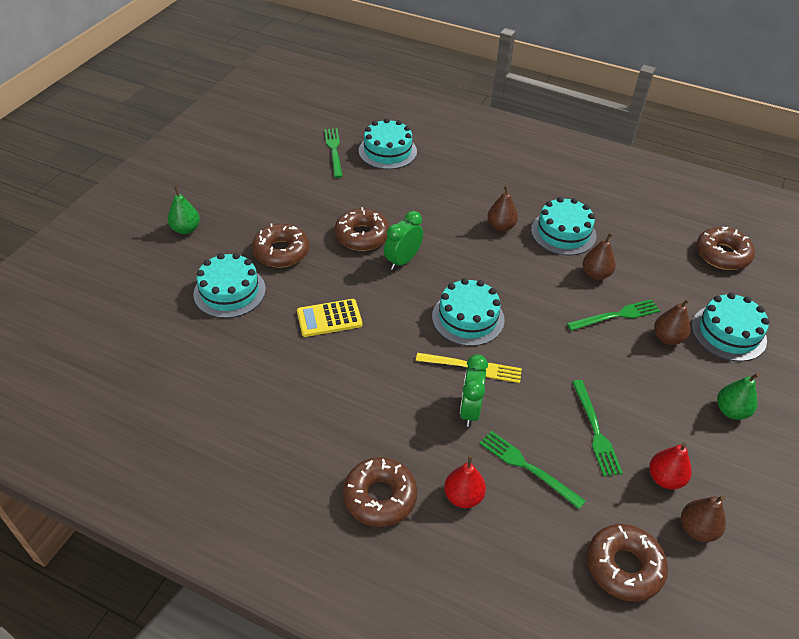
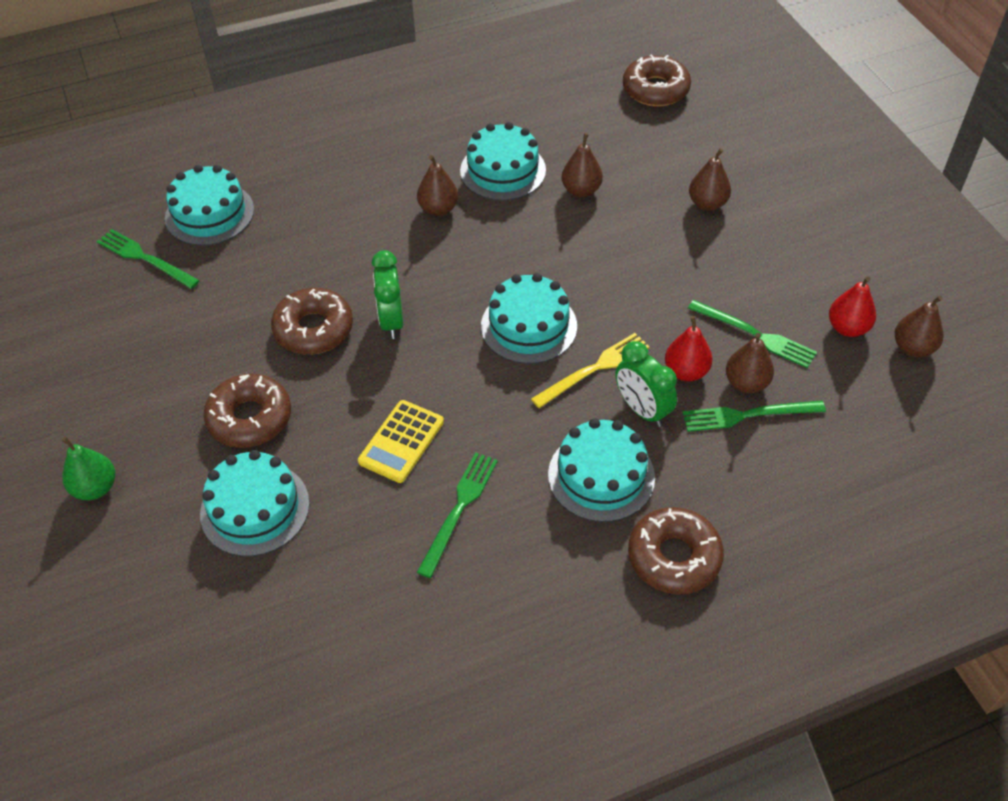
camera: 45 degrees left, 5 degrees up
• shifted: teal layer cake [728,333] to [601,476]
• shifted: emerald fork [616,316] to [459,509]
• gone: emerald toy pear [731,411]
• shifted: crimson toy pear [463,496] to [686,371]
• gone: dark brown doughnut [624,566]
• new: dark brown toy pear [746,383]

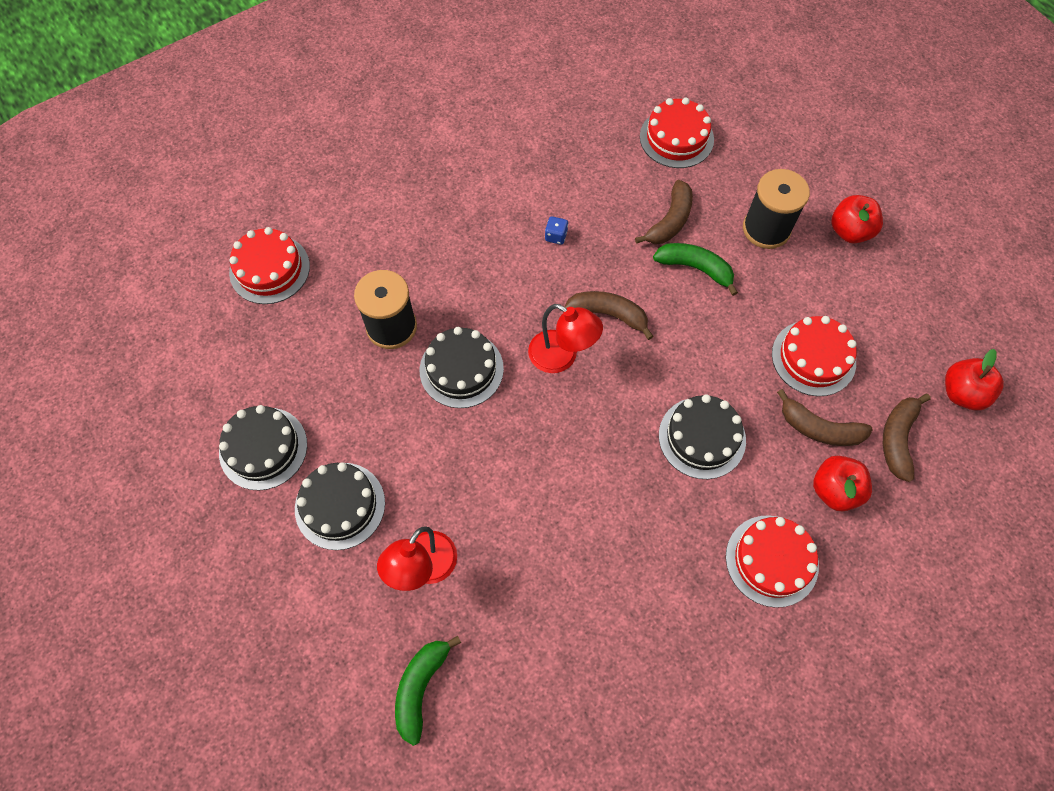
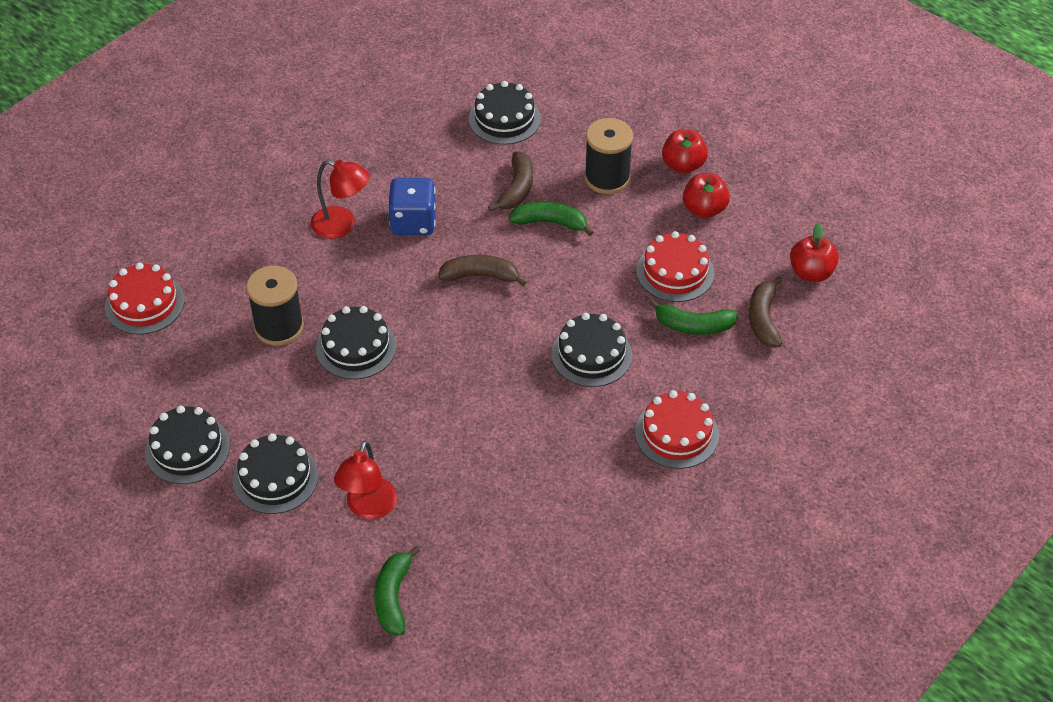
camera: 15 degrees left, 15 degrees down
• repainted: crimson layer cake [676,138] to jet-black layer cake [504,119]
• scaled: blue die [556,236] = [413,222] x2.29
• shifted: crimson reading lamp [562,357] to [342,225]
• repainted: dark brown banana [819,428] to emerald banana [693,325]
• shifted: crimson apple fruit [834,490] to [704,209]

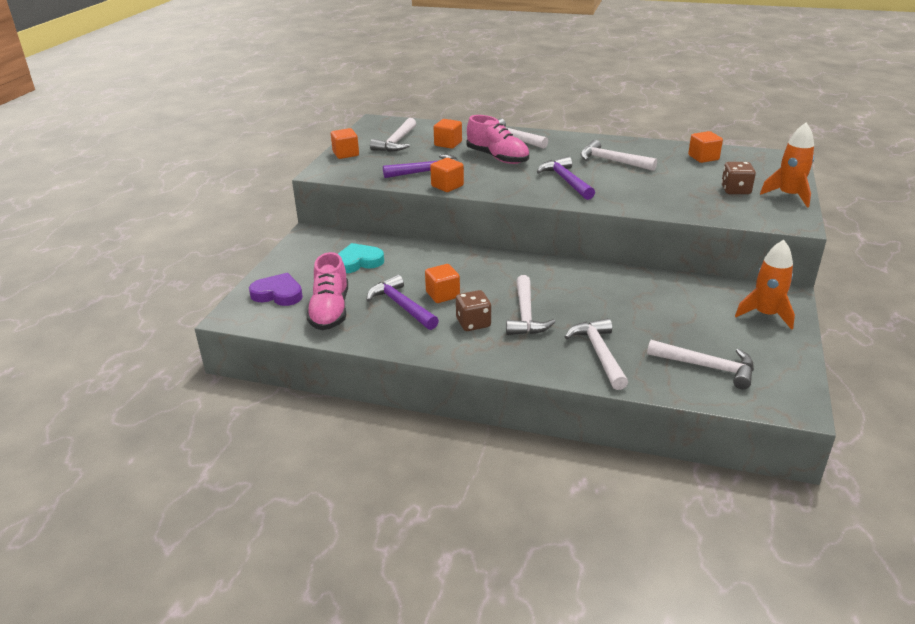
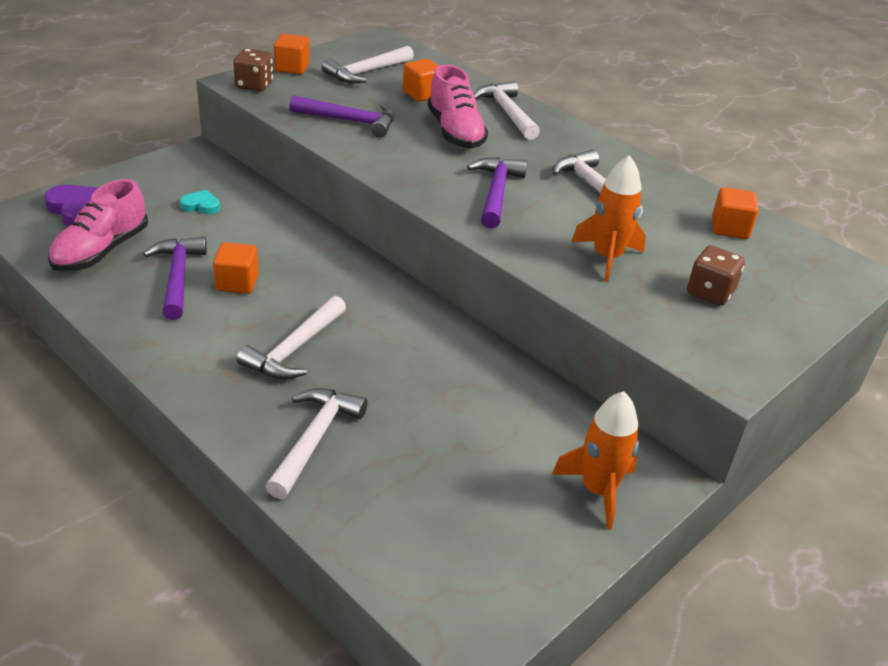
camera: 25 degrees right, 5 degrees up
• shifted: orange-coloured rocket [788,195] to [607,257]
• gone: orange-coloured solid cube [447,186]
• scaled: teal love heart [358,262] = [201,205] x0.61
• shifted: dark brown die [473,323] to [254,85]
• gone: pure white claw hammer [707,367]

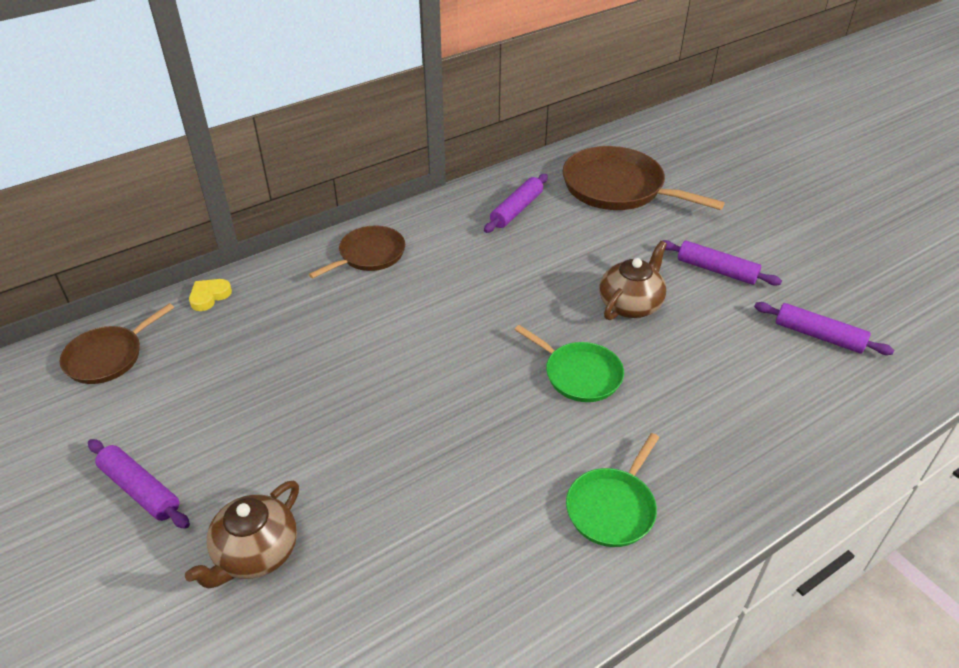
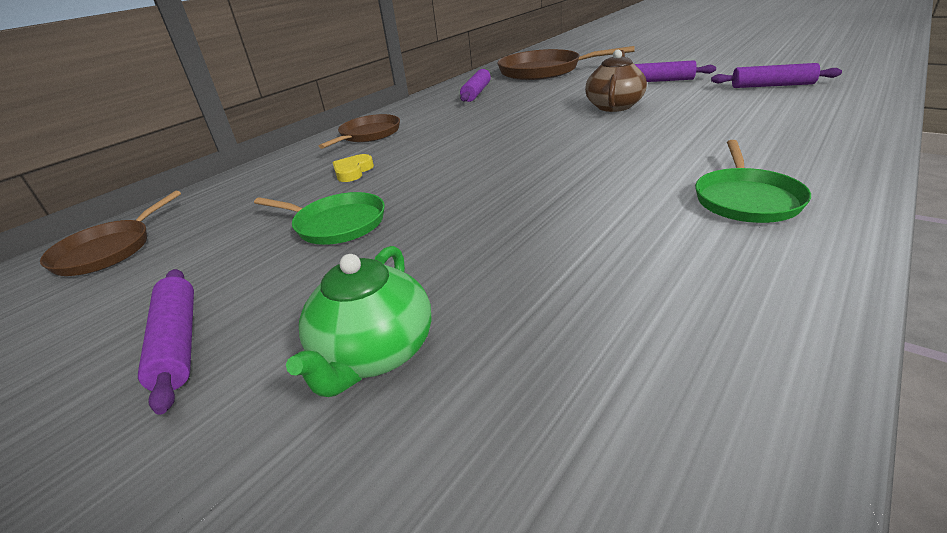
camera: 15 degrees left, 10 degrees down
• shifted: bright yellow love heart [209,296] to [353,171]
• shifted: emerald skillet [579,374] to [336,224]
• rotated: royal purple dough roller [140,489] = [178,342] 45 degrees clockwise
• repainted: dark brown china teapot [255,553] to emerald china teapot [374,353]

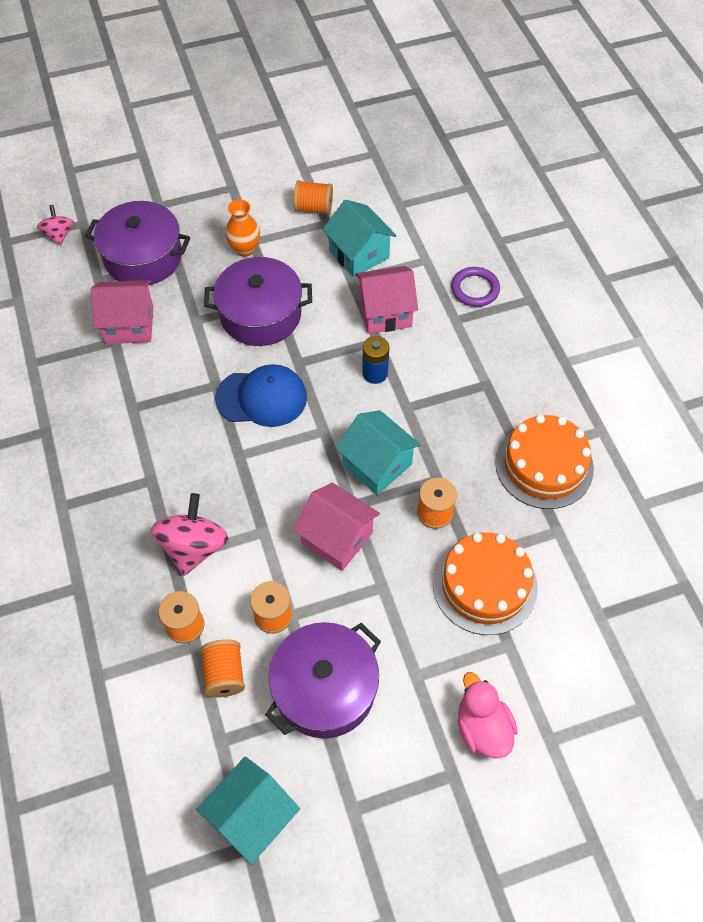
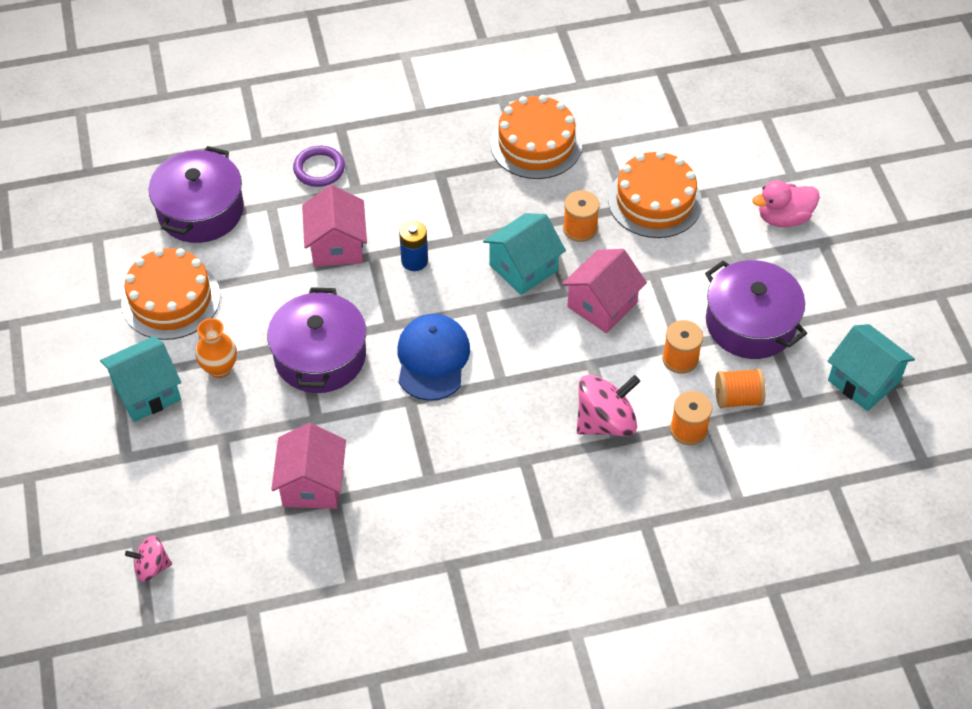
camera: 85 degrees left, 5 degrees down
• swapped: orange-coloured spool [313,208] to orange-coloured layer cake [171,299]
• shifted: teal cottage [359,254] to [147,392]
• shifted: royal purple stockpot [143,257] to [200,210]
• rotated: pink spinning top [194,547] = [605,422] 135 degrees clockwise

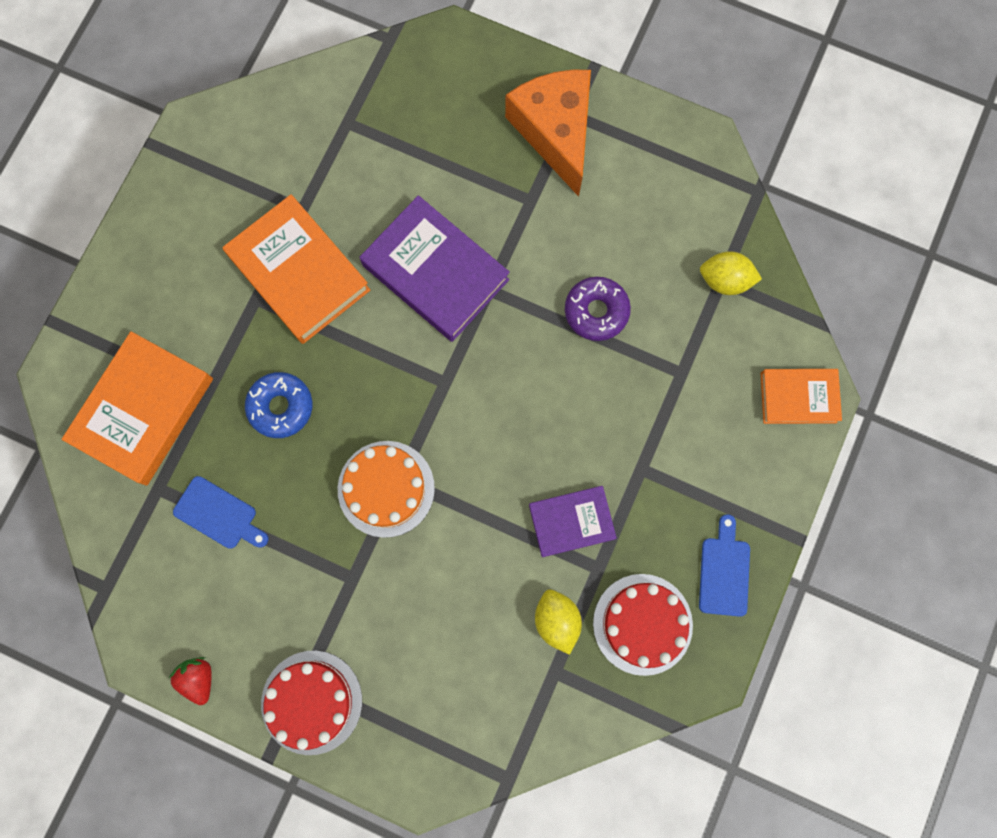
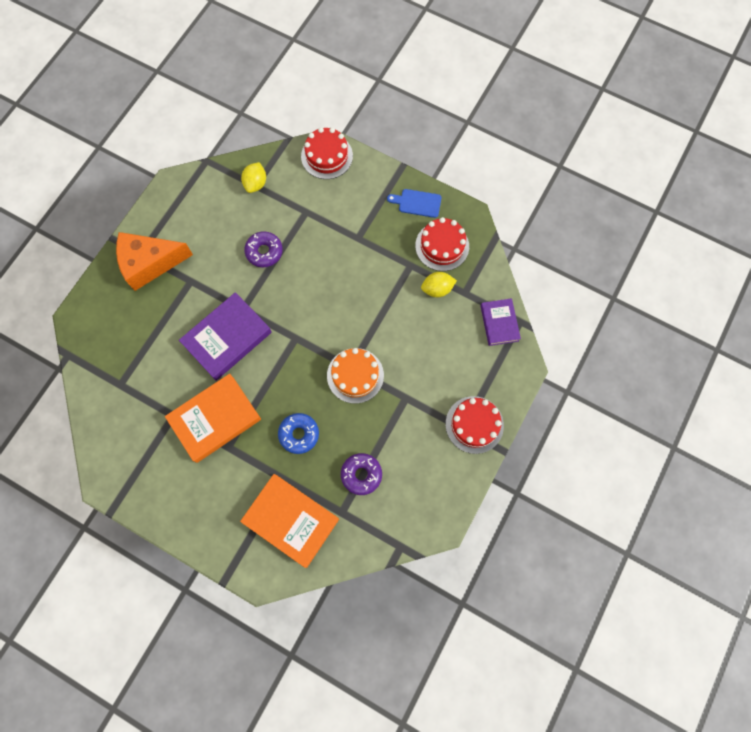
camera: 85 degrees left, 5 degrees down
• swapped: orange-coloured hardcover [798,397] to crimson layer cake [327,156]
• swapped: blue bread board [219,514] to royal purple doughnut [361,474]
• shifted: royal purple hardcover [571,521] to [499,323]
• gone: crimson toy strawberry [198,678]

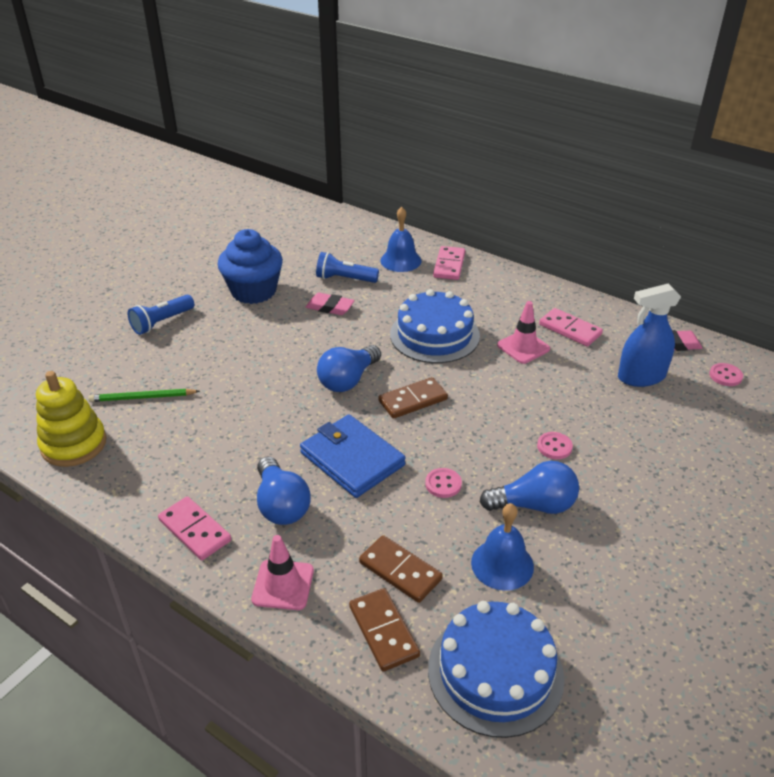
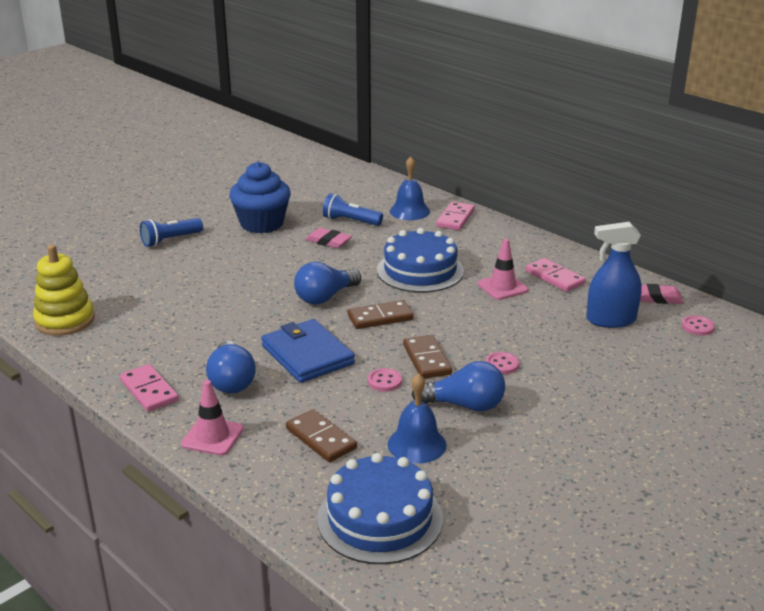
camera: 10 degrees right, 10 degrees down
• gone: emerald wooden pencil [142,397]
• shifted: dark brown domino piece [384,631] to [427,359]

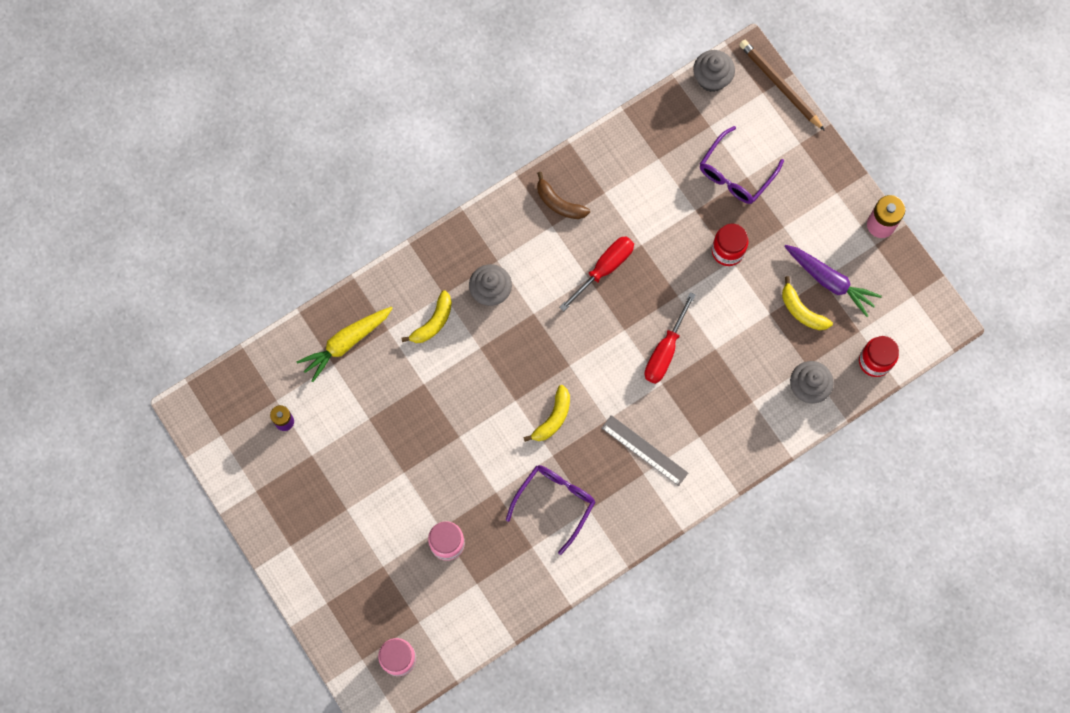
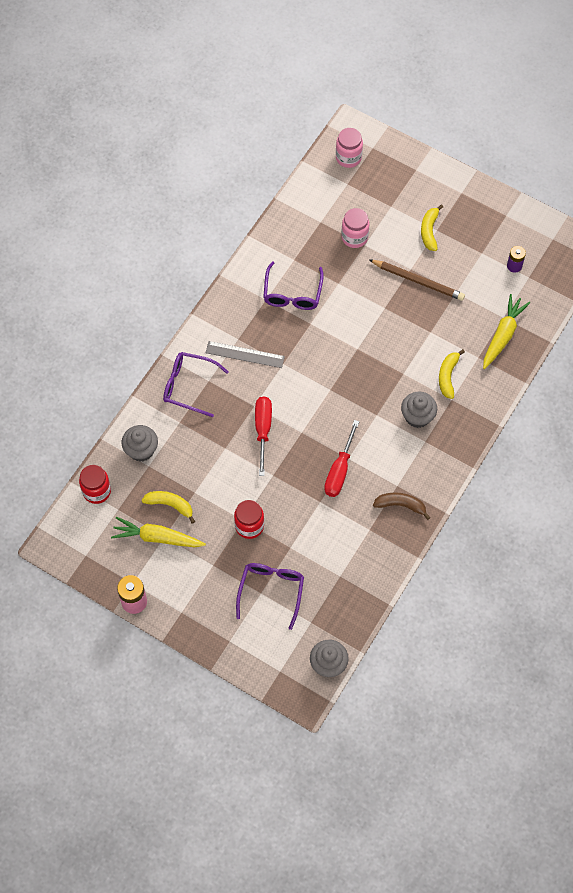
camera: 155 degrees right, 10 degrees down
• shifted: dark brown wooden pencil [780,85] to [418,281]
• repainted: royal purple root vegetable [830,281] to bright yellow root vegetable [157,537]
• shifted: bright yellow banana [553,418] to [429,231]
• new: royal purple glasses [188,386]

